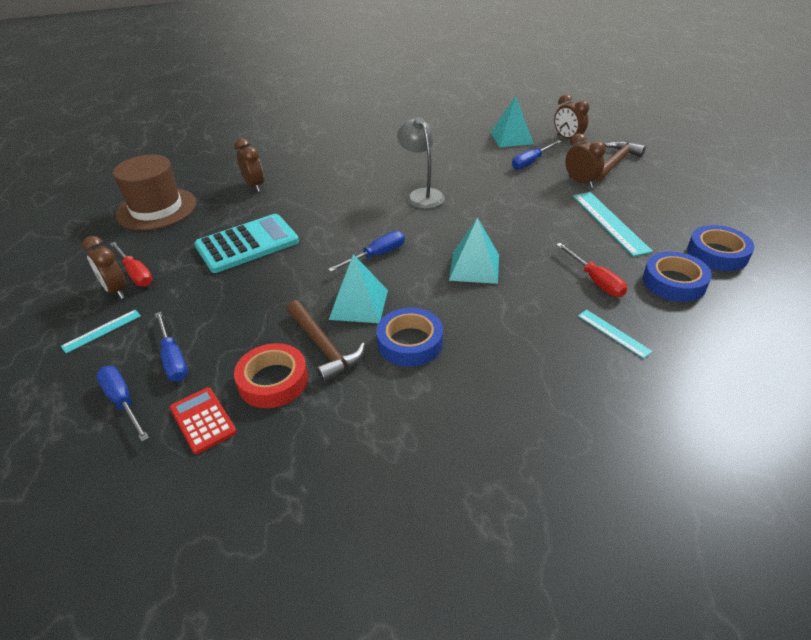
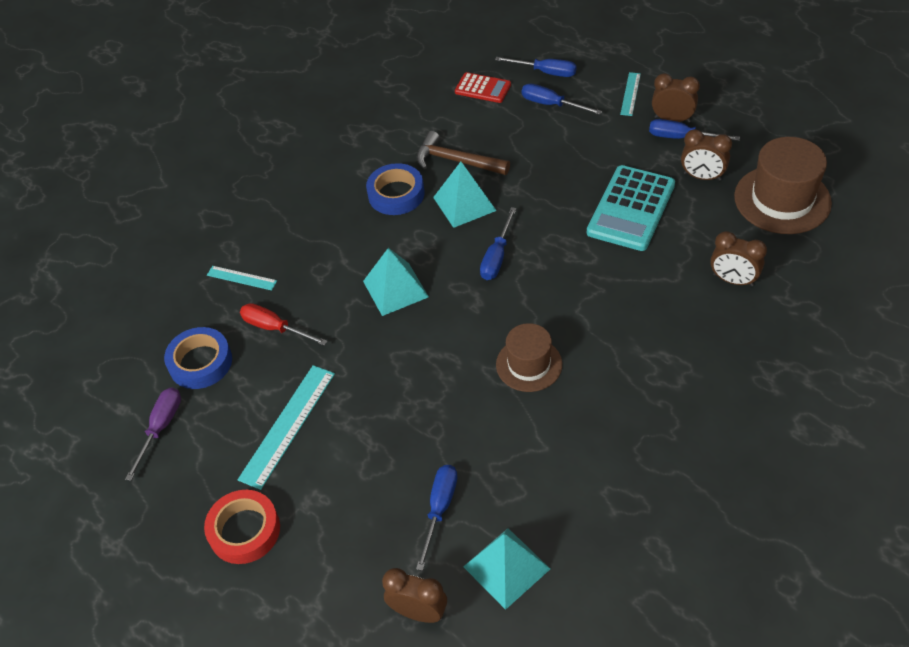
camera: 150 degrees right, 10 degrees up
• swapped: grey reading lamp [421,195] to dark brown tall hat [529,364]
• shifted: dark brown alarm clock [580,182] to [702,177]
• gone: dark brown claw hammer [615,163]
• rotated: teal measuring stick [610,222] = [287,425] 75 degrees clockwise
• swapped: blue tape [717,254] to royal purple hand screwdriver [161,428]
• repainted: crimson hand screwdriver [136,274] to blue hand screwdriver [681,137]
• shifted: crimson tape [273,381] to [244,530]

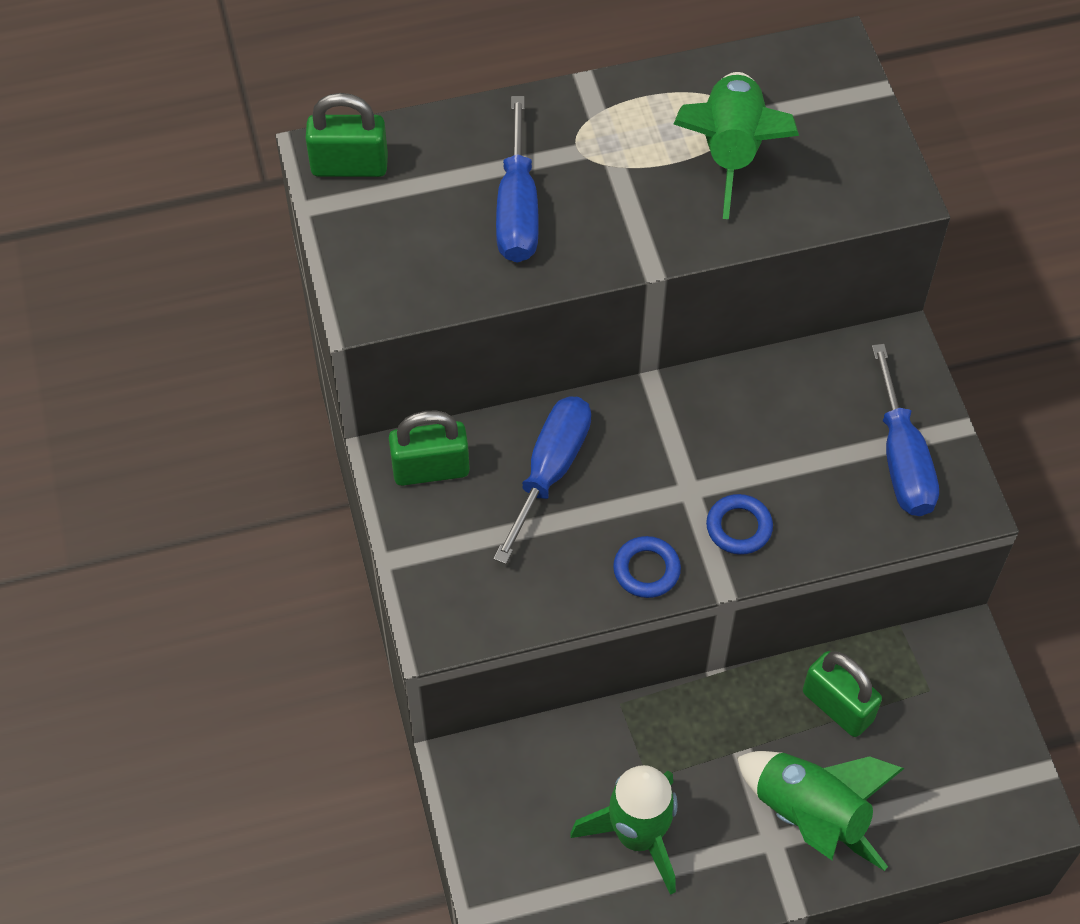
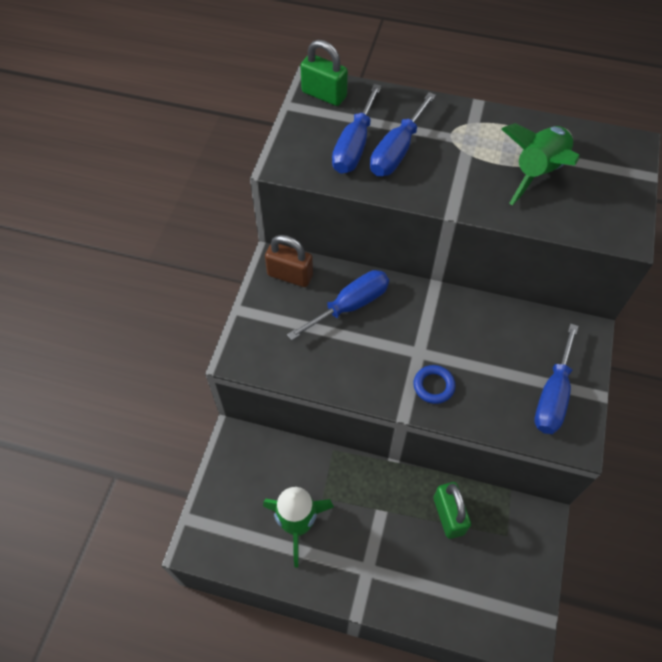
camera: 30 degrees right, 0 degrees up
• repainted: emerald padlock [431,469] to dark brown padlock [290,275]
• gone: blue ring [646,570]
• gone: emerald rocket [810,816]
• new: blue hand screwdriver [354,146]

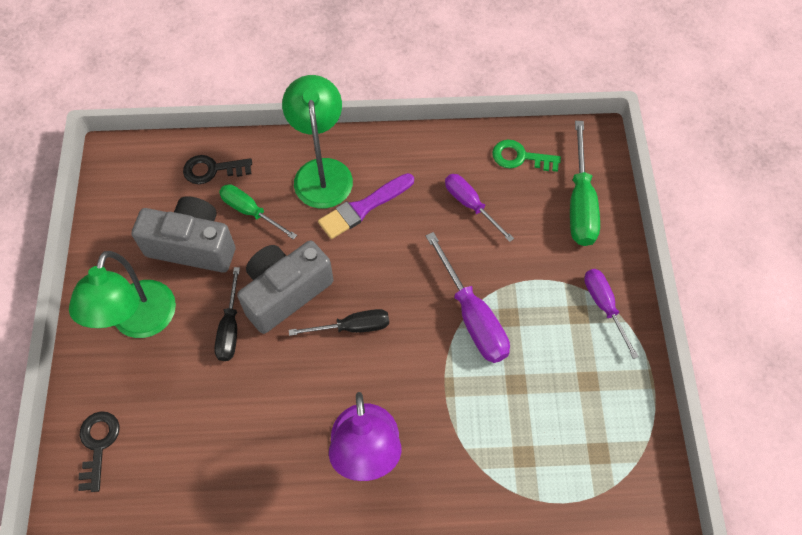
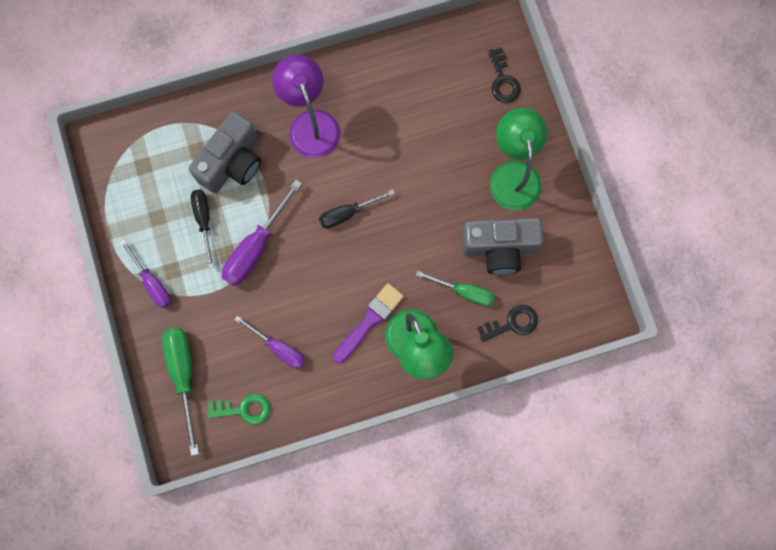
camera: 165 degrees right, 15 degrees up
• rotated: royal purple hand screwdriver [472,316] = [256,247] 105 degrees counterclockwise
• shifted: grey compact camera [285,292] to [232,163]
• shifted: jet-black hand screwdriver [230,328] to [204,221]

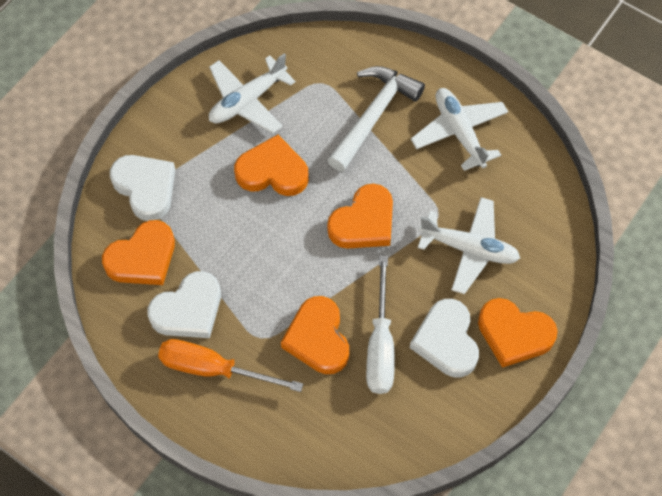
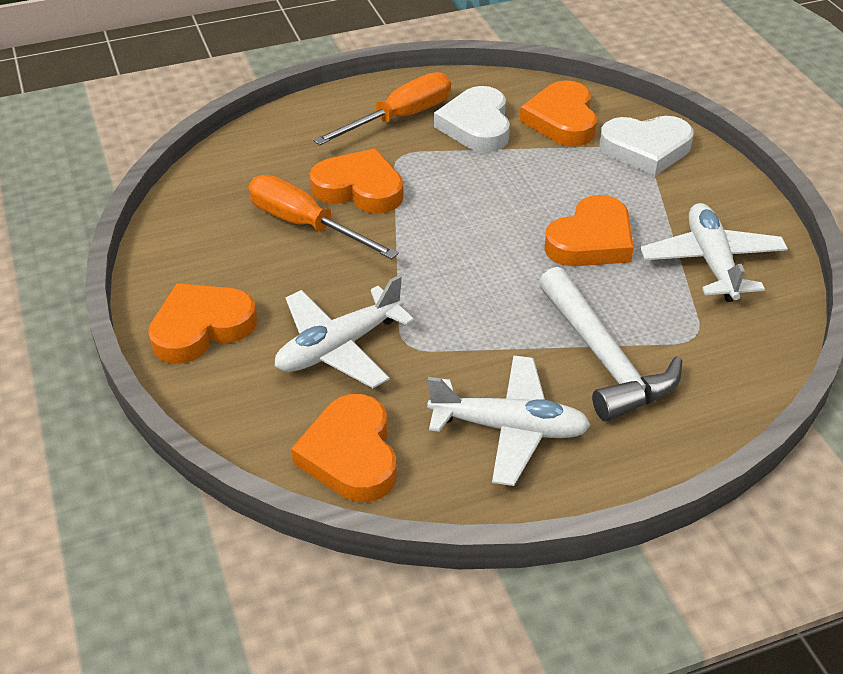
camera: 125 degrees right, 20 degrees down
• shifted: orange-coloured love heart [363,222] to [351,455]
• repainted: pure white hand screwdriver [380,345] to orange-coloured hand screwdriver [305,225]
• gone: pure white love heart [446,341]

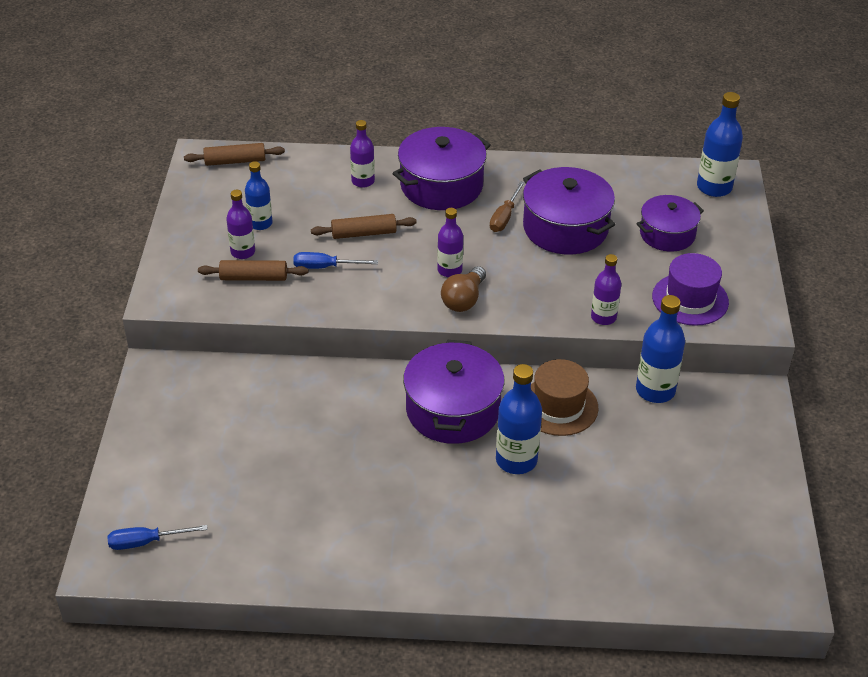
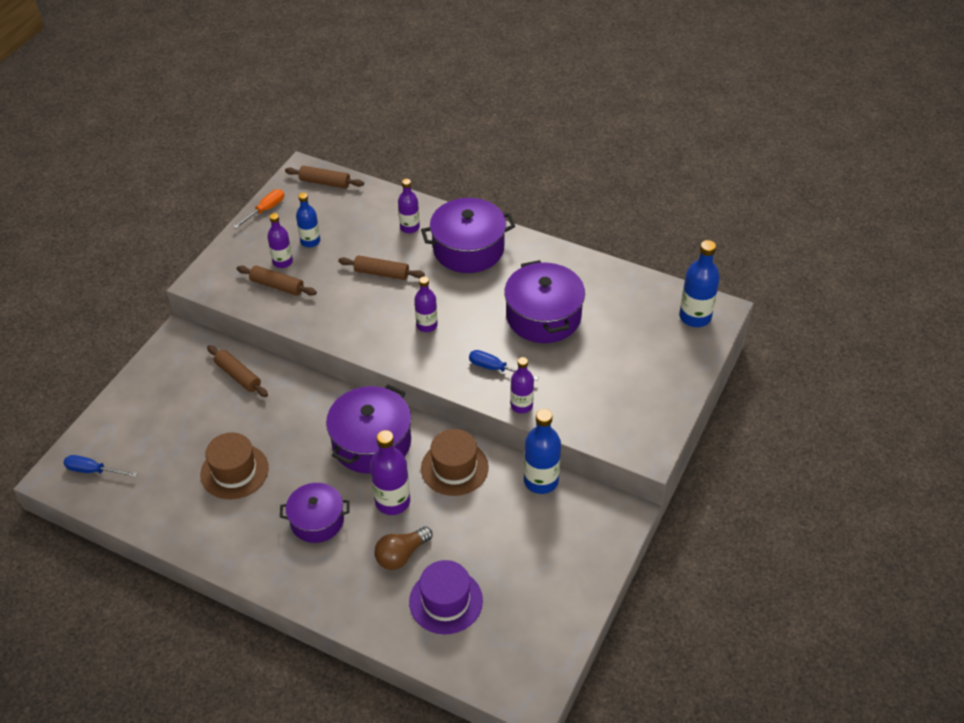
camera: 25 degrees right, 5 degrees up
• gone: dark brown hand screwdriver [504,217]
• shifted: royal purple stockpot [667,234] to [317,520]
• shifted: blue hand screwdriver [325,267] to [495,368]
• shifted: royal purple tall hat [690,299] to [446,601]
• shifted: dark brown light bulb [464,299] to [401,555]
• repainted: blue flask [516,460] to royal purple flask [392,501]
• new: orange-coloured hand screwdriver [265,210]
• new: dark brown dough roller [238,376]
• new: dark brown tall hat [234,471]

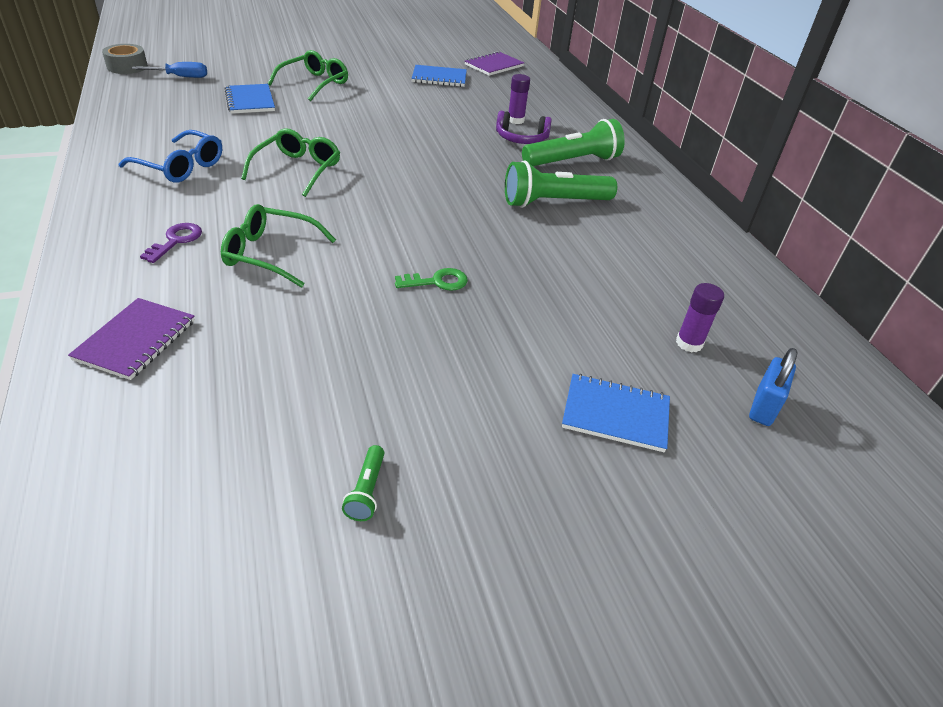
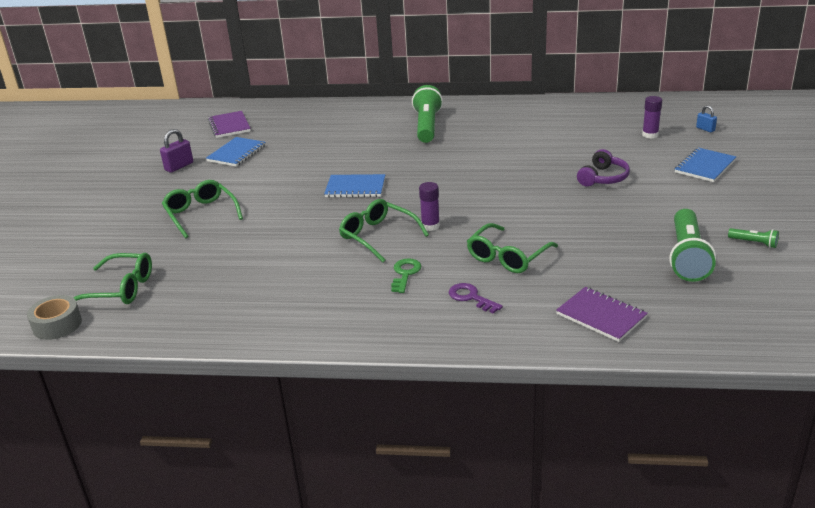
camera: 60 degrees left, 10 degrees down
• swapped: blue hand screwdriver [181,77] to emerald glasses [120,289]
• shifted: royal purple glue [515,120] to [430,226]
• shifted: blue exercise book [250,101] to [355,188]
• shifted: royal purple headset [521,138] to [603,178]
• gone: blue glasses [180,166]
• shifted: emerald pocket torch [553,202] to [687,257]
• shifted: emerald key [437,281] to [405,274]
• scaled: blue padlock [763,407] = [705,129] x0.63
• new: royal purple padlock [179,166]

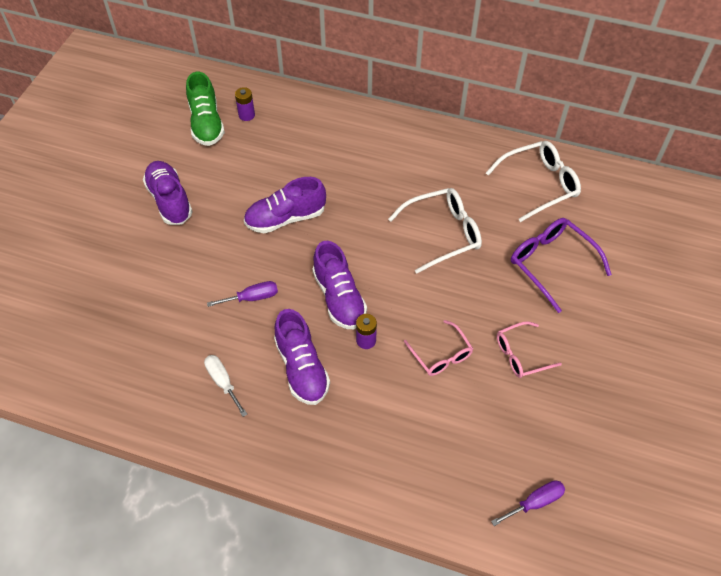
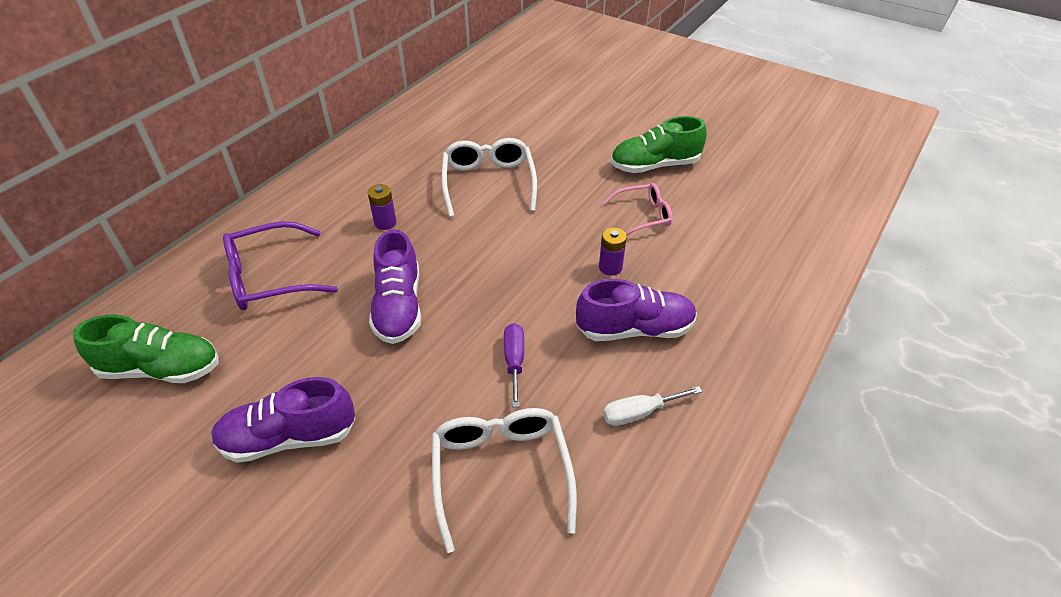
camera: 75 degrees left, 10 degrees down
• shifted: royal purple power cell [246,115] to [385,223]
• shifted: pure white glasses [539,184] to [501,473]
• shifted: royal purple glasses [551,264] to [270,277]
• gone: royal purple sneaker [339,297]
• swapped: pink glasses [521,355] to emerald sneaker [655,165]
• gone: royal purple hand screwdriver [535,502]

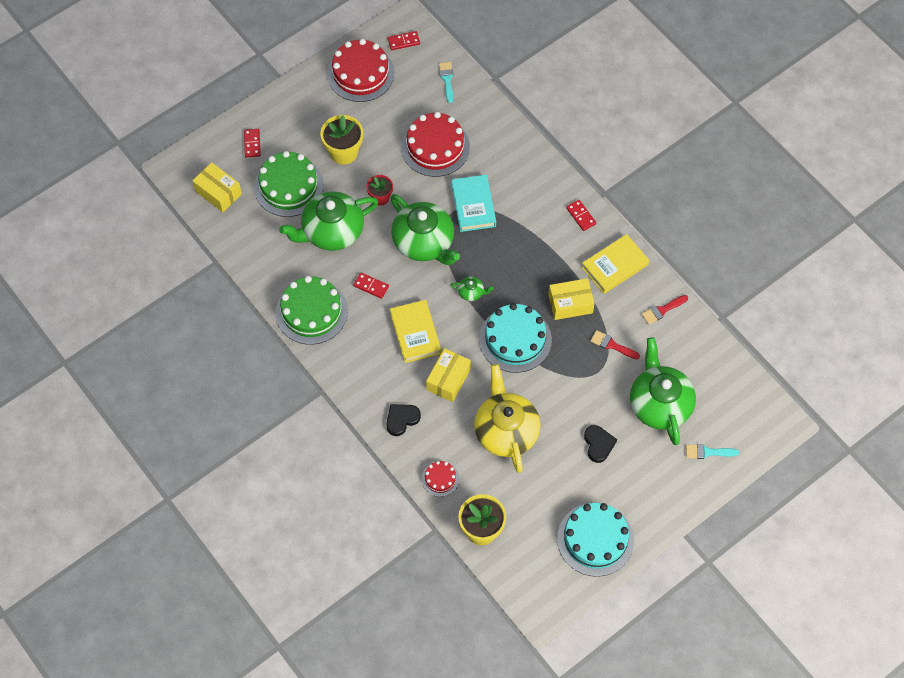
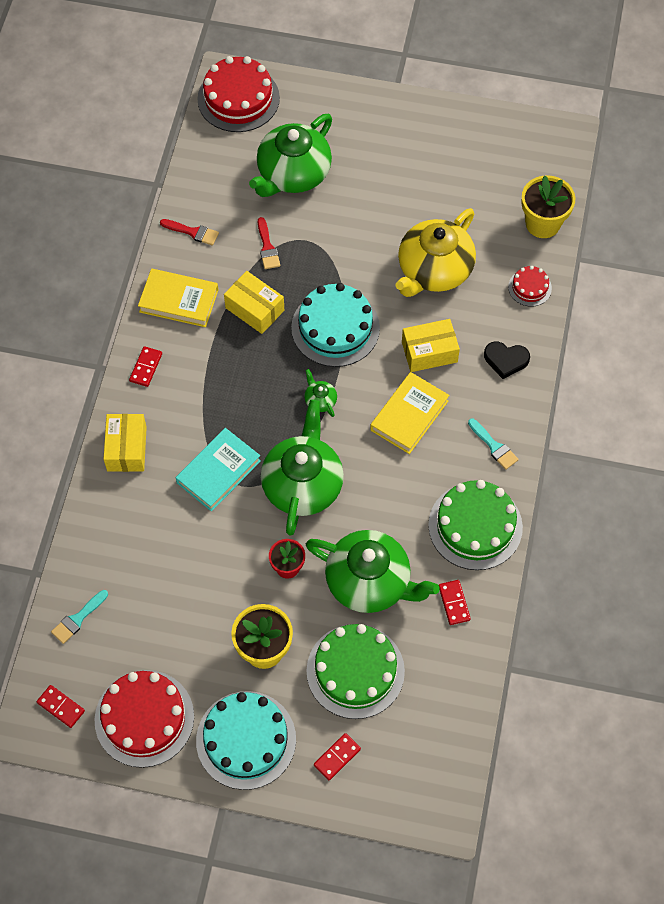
camera: 130 degrees left, 0 degrees up
• shifted: crimson layer cake [435,147] to [238,98]
• shifted: bright yellow parcel [218,192] to [127,449]
• shifted: crimson domino piece [371,286] to [454,603]
• gone: jet-black love heart [598,444]
• shifted: teal paintbrush [708,452] to [494,446]
• shifted: teal layer cake [595,539] to [246,740]

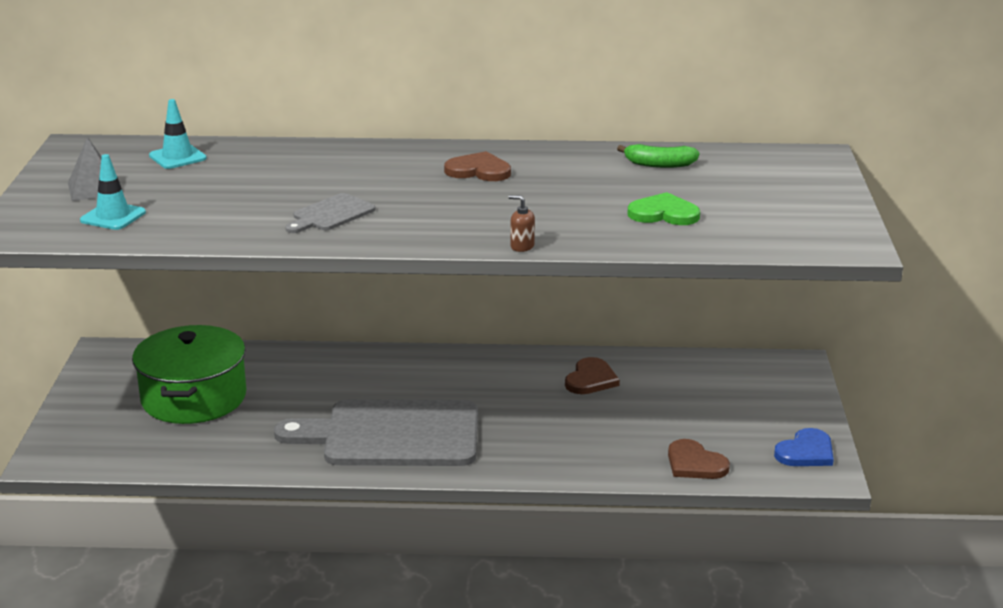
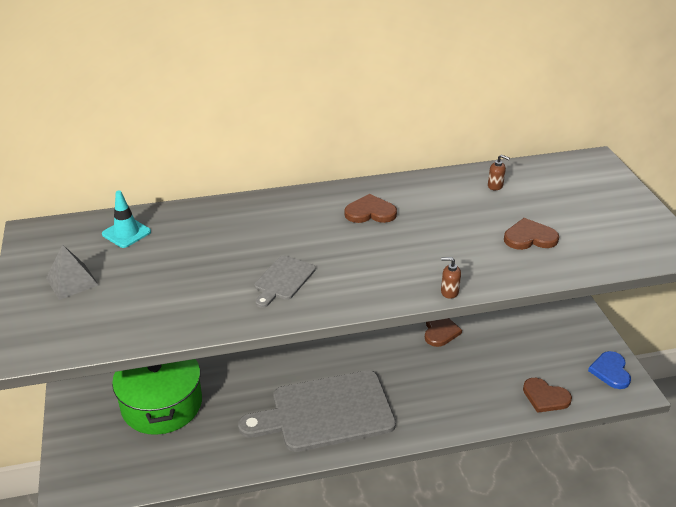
camera: 15 degrees left, 10 degrees up
• swapped: emerald banana [659,164] to dark brown soap dispenser [495,186]
• gone: teal road cone [113,216]
• repainted: emerald love heart [664,213] to dark brown love heart [529,237]
• rotated: blue love heart [806,452] = [610,371] 150 degrees clockwise

